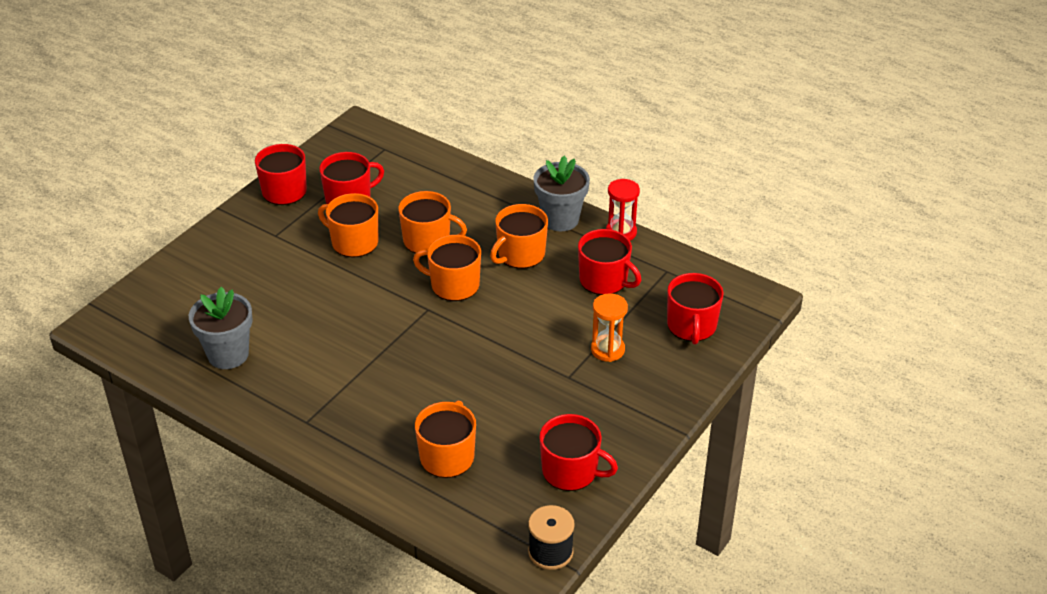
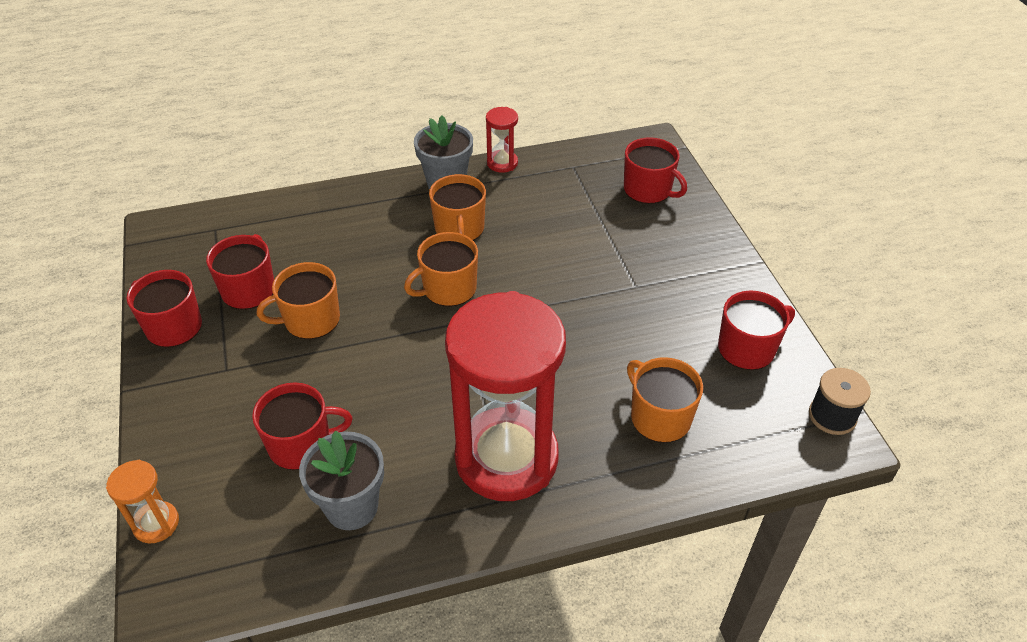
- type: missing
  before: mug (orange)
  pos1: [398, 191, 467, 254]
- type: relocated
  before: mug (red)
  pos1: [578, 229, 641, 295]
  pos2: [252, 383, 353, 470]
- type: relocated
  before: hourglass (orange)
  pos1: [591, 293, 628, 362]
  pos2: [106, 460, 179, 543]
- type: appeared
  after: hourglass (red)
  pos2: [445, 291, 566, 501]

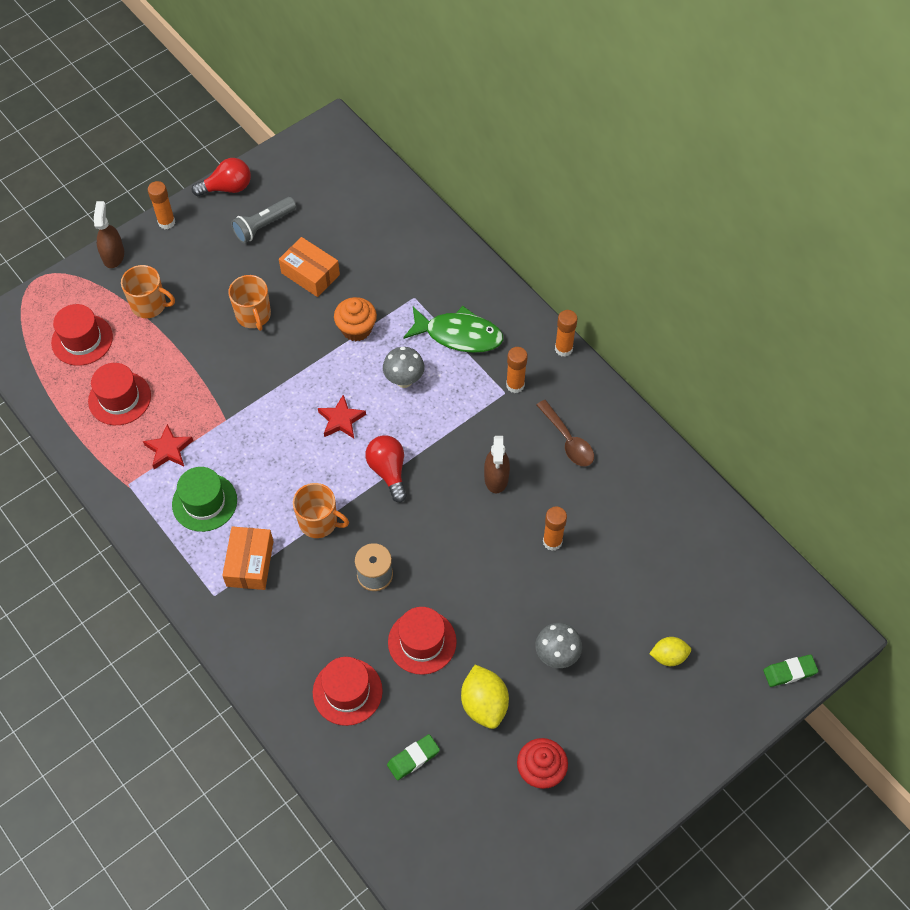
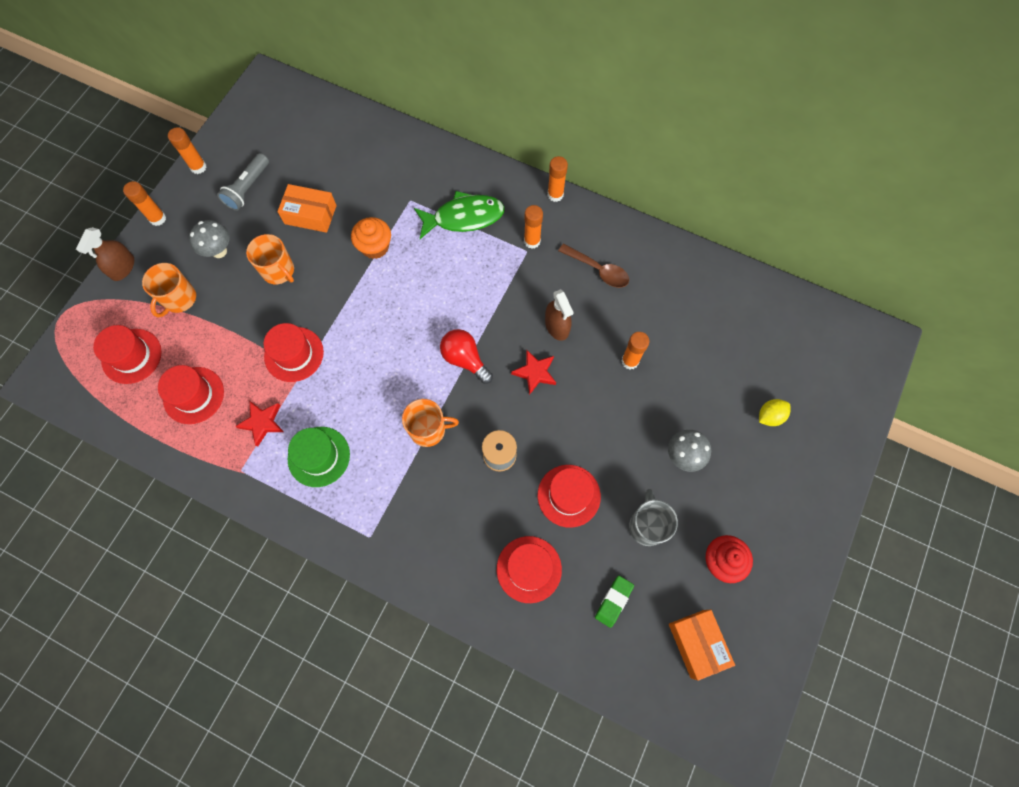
- type: exchanged
  before: light bulb (red)
  after: glue stick (orange)
  pos1: [192, 158, 251, 196]
  pos2: [168, 127, 207, 174]
- type: spun
  before: spray bottle (brown)
  pos1: [94, 201, 124, 268]
  pos2: [76, 227, 134, 281]
  turn: -135
- type: spun
  before: mug (orange)
  pos1: [121, 265, 175, 318]
  pos2: [142, 263, 196, 317]
  turn: 120
- type: relocated
  before: mushroom (grey)
  pos1: [383, 347, 425, 388]
  pos2: [189, 220, 230, 258]
- type: relocated
  before: star (red)
  pos1: [318, 395, 366, 438]
  pos2: [511, 350, 556, 395]
- type: relocated
  before: box (orange)
  pos1: [222, 526, 274, 590]
  pos2: [669, 610, 735, 681]
- type: missing
  before: eraser (green)
  pos1: [763, 655, 818, 687]
- type: exchanged
  before: lemon (yellow)
  after: mug (grey)
  pos1: [461, 665, 509, 729]
  pos2: [629, 489, 678, 546]
- type: appeared
  after: hat (red)
  pos2: [264, 323, 324, 382]

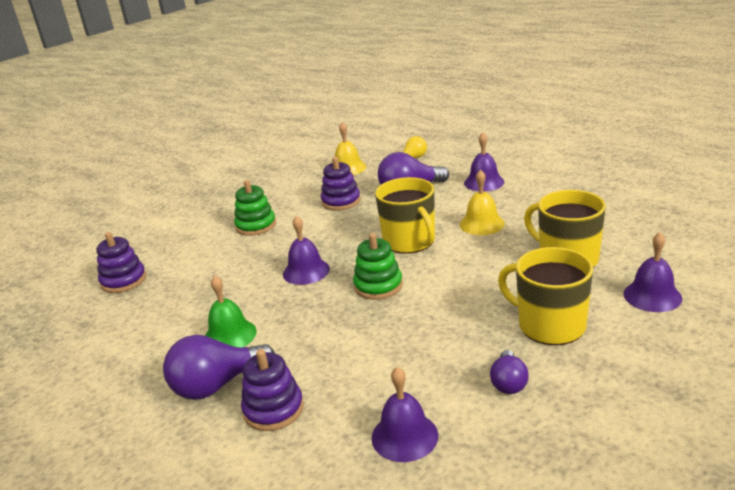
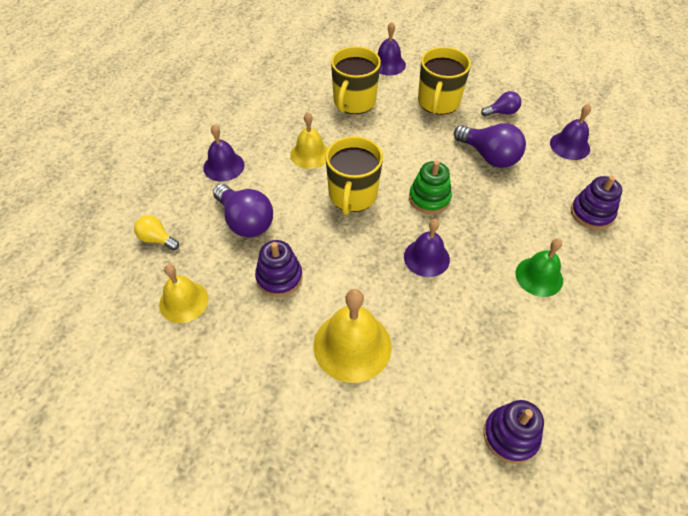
- type: spun
  before: mug (yellow)
  pos1: [375, 177, 435, 254]
  pos2: [326, 136, 383, 215]
  turn: 150
- type: exchanged
  before: stacking toy (green)
  after: bell (yellow)
  pos1: [234, 180, 276, 236]
  pos2: [313, 289, 392, 383]
- type: relocated
  before: light bulb (purple)
  pos1: [163, 335, 275, 400]
  pos2: [454, 123, 526, 168]

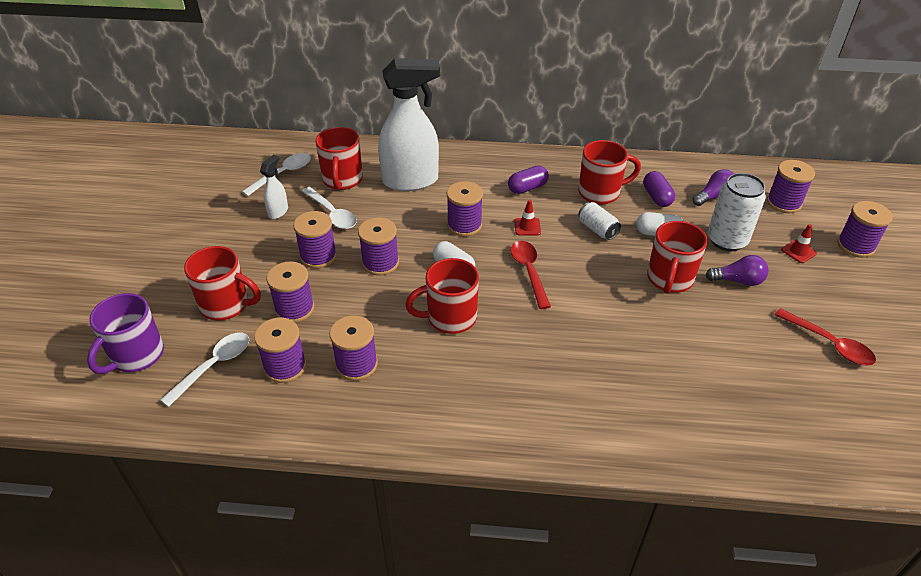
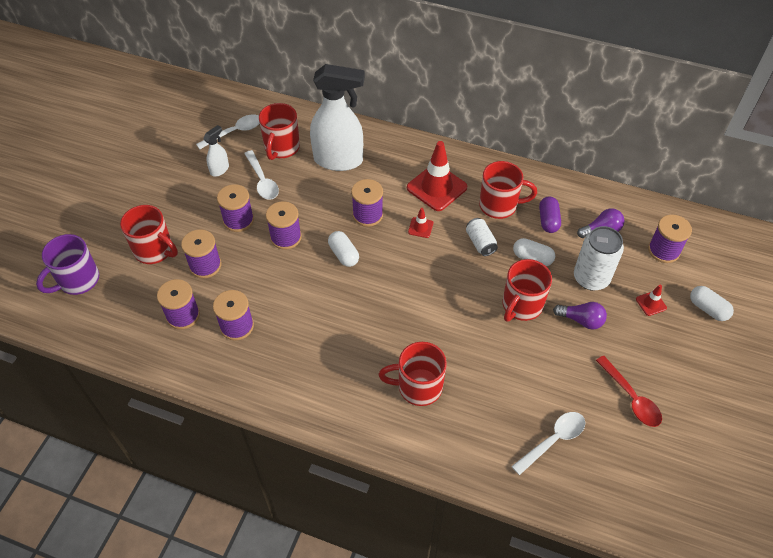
- type: exchanged
  before: capsule (purple)
  after: traffic cone (red)
  pos1: [508, 165, 549, 194]
  pos2: [407, 141, 467, 211]
- type: exchanged
  before: spool (purple)
  after: capsule (white)
  pos1: [837, 201, 893, 258]
  pos2: [690, 286, 734, 321]
- type: missing
  before: spoon (red)
  pos1: [511, 241, 551, 309]
- type: relocated
  before: mug (red)
  pos1: [405, 258, 479, 334]
  pos2: [379, 342, 447, 406]
- type: relocated
  before: spoon (white)
  pos1: [160, 332, 249, 407]
  pos2: [511, 412, 585, 475]

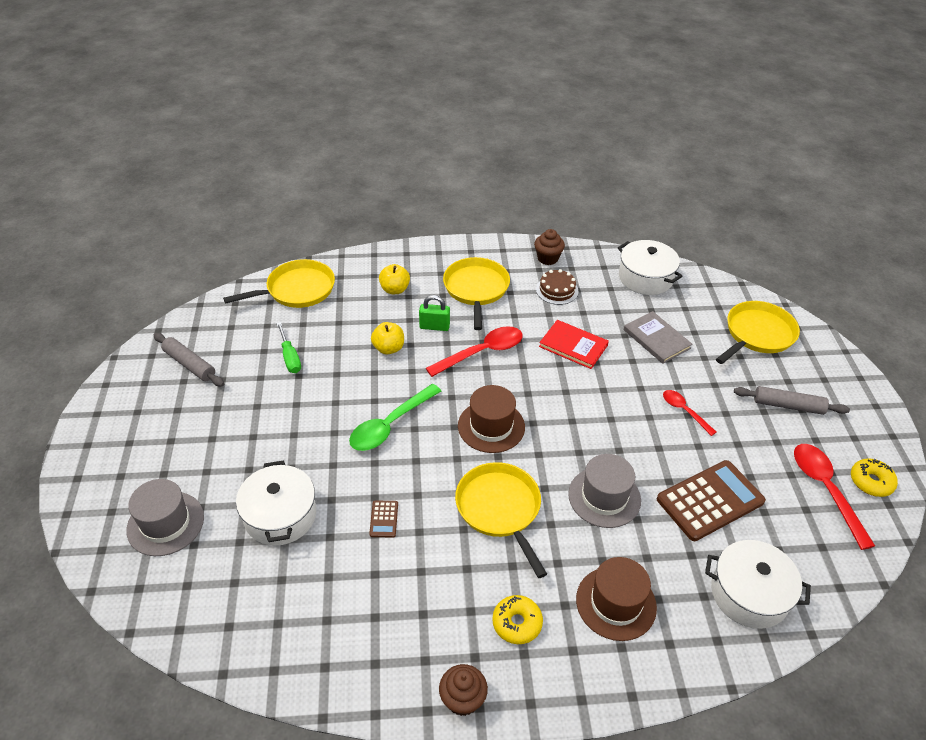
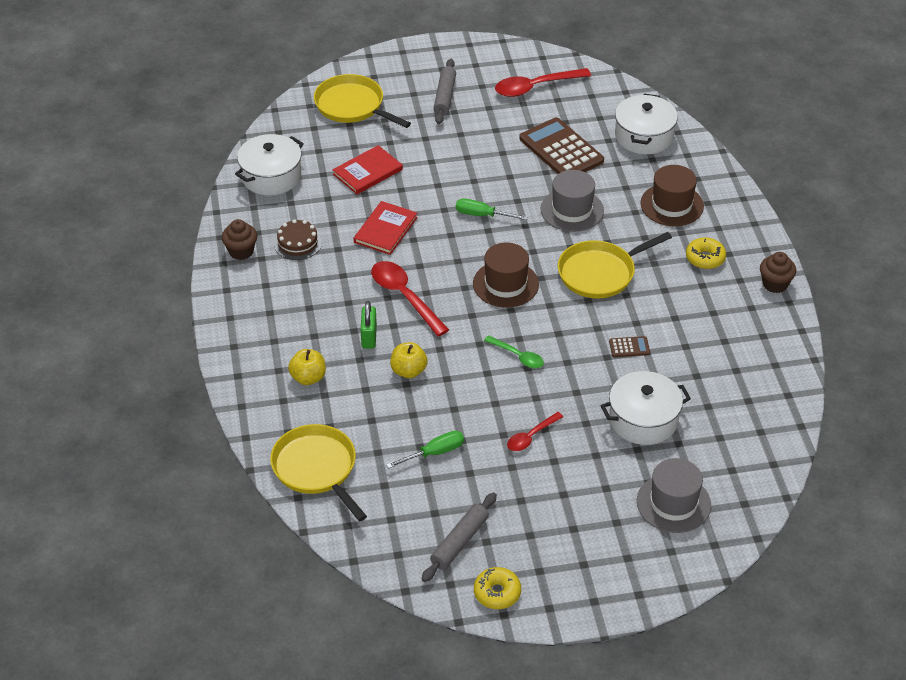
- type: missing
  before: pan (yellow)
  pos1: [443, 257, 510, 330]
- type: colour
  before: book (grey)
  after: book (red)
  pos1: [624, 311, 692, 364]
  pos2: [333, 145, 403, 194]
- type: size
  before: spoon (green)
  pos1: [349, 384, 441, 451]
  pos2: [484, 335, 544, 368]
  scale: 0.58
- type: relocated
  before: spoon (red)
  pos1: [663, 390, 716, 436]
  pos2: [507, 412, 563, 451]
- type: relocated
  before: donut (yellow)
  pos1: [851, 458, 898, 497]
  pos2: [474, 567, 521, 609]
- type: appeared
  after: screwdriver (green)
  pos2: [456, 199, 528, 220]

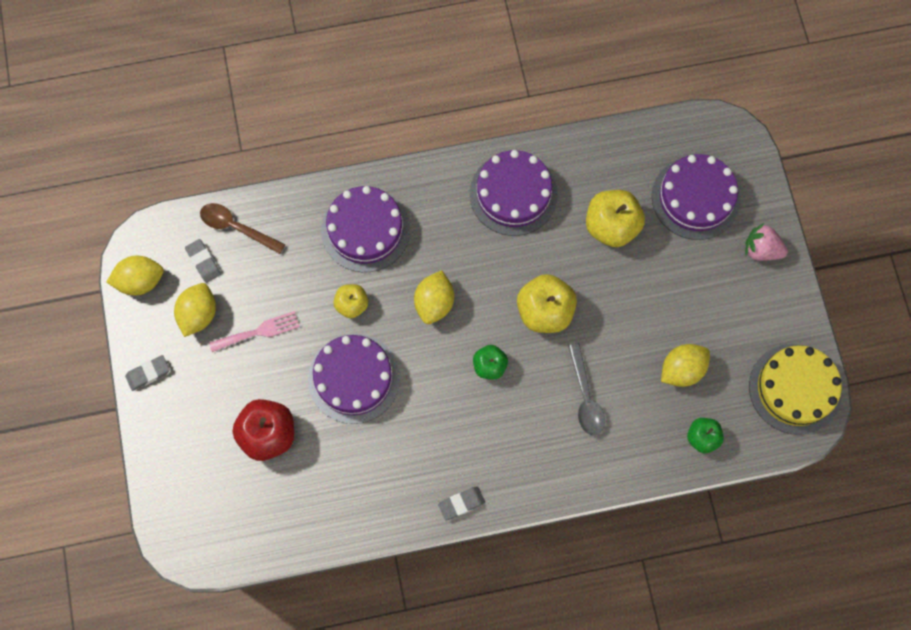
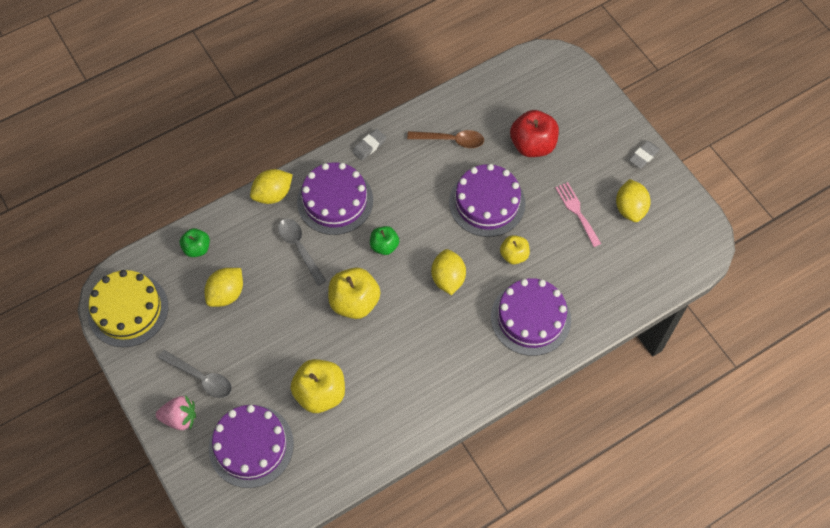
- type: relocated
  before: cake (purple)
  pos1: [470, 150, 558, 236]
  pos2: [297, 162, 373, 235]
- type: relocated
  before: spoon (brown)
  pos1: [200, 203, 285, 254]
  pos2: [407, 130, 484, 148]
- type: missing
  before: eraser (grey)
  pos1: [185, 239, 221, 283]
- type: relocated
  before: lemon (yellow)
  pos1: [107, 256, 164, 295]
  pos2: [250, 169, 293, 204]
- type: spun
  before: fork (pink)
  pos1: [209, 311, 300, 352]
  pos2: [555, 182, 601, 247]
  turn: 105
- type: appeared
  after: spoon (grey)
  pos2: [158, 350, 232, 398]

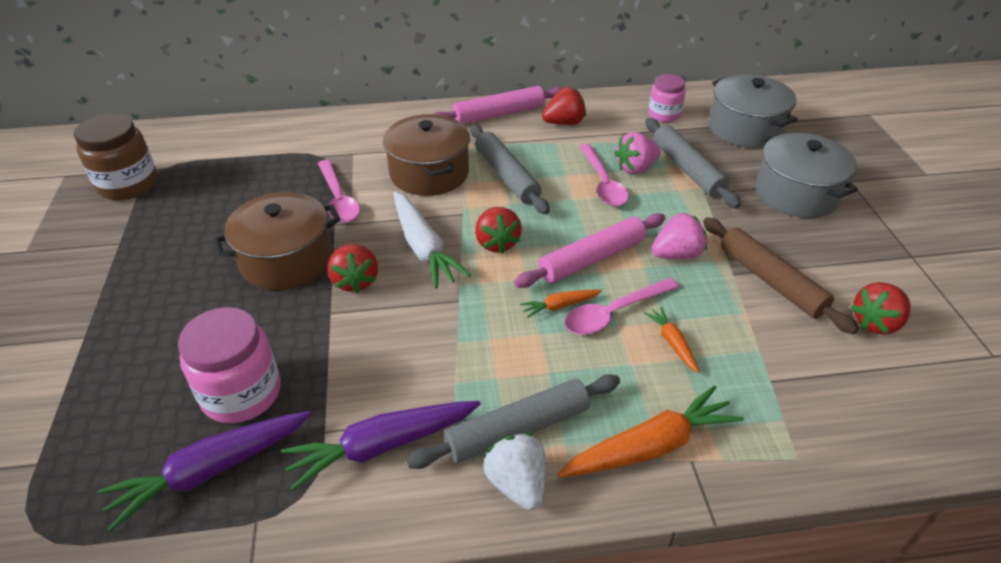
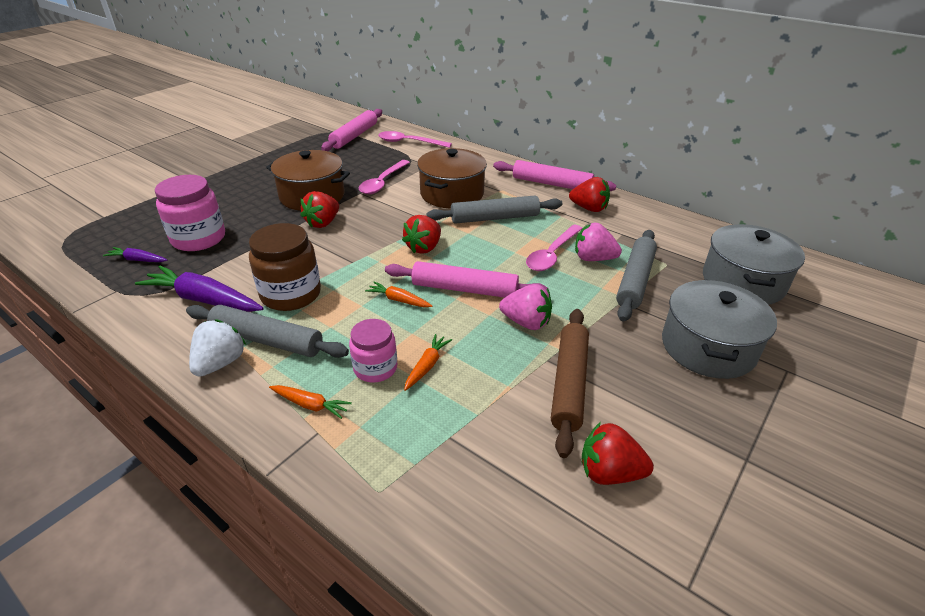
- type: relocated
  before: jar (pink)
  pos1: [648, 74, 686, 122]
  pos2: [349, 319, 397, 383]
- type: relocated
  before: jar (brown)
  pos1: [74, 114, 158, 200]
  pos2: [249, 223, 321, 311]
- type: spun
  before: rolling pin (grey)
  pos1: [470, 125, 550, 214]
  pos2: [426, 196, 562, 224]
  turn: 60
- type: missing
  before: carrot (white)
  pos1: [393, 192, 471, 288]
- type: relocated
  before: spoon (pink)
  pos1: [565, 278, 679, 335]
  pos2: [378, 131, 452, 148]
- type: size
  before: carrot (orange)
  pos1: [558, 385, 744, 477]
  pos2: [269, 385, 352, 419]
  scale: 0.51
- type: size
  before: carrot (purple)
  pos1: [97, 411, 311, 531]
  pos2: [103, 247, 167, 262]
  scale: 0.51
- type: appeared
  after: rolling pin (pink)
  pos2: [321, 109, 382, 151]

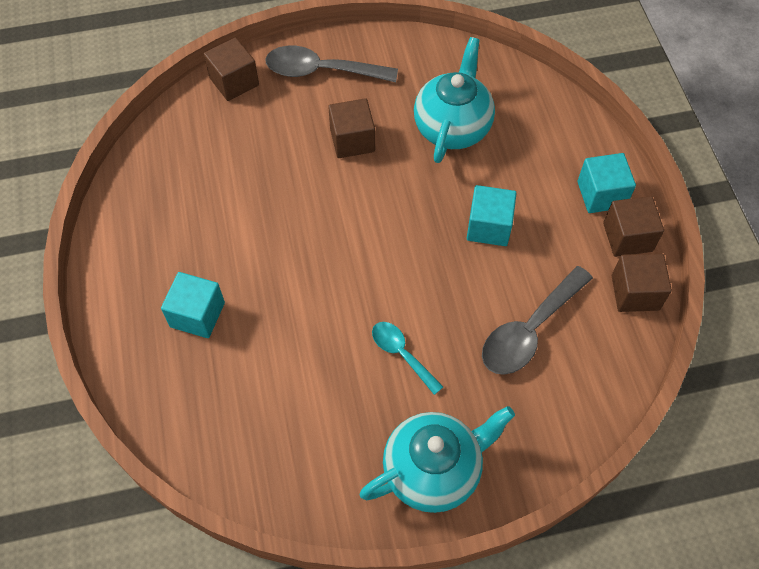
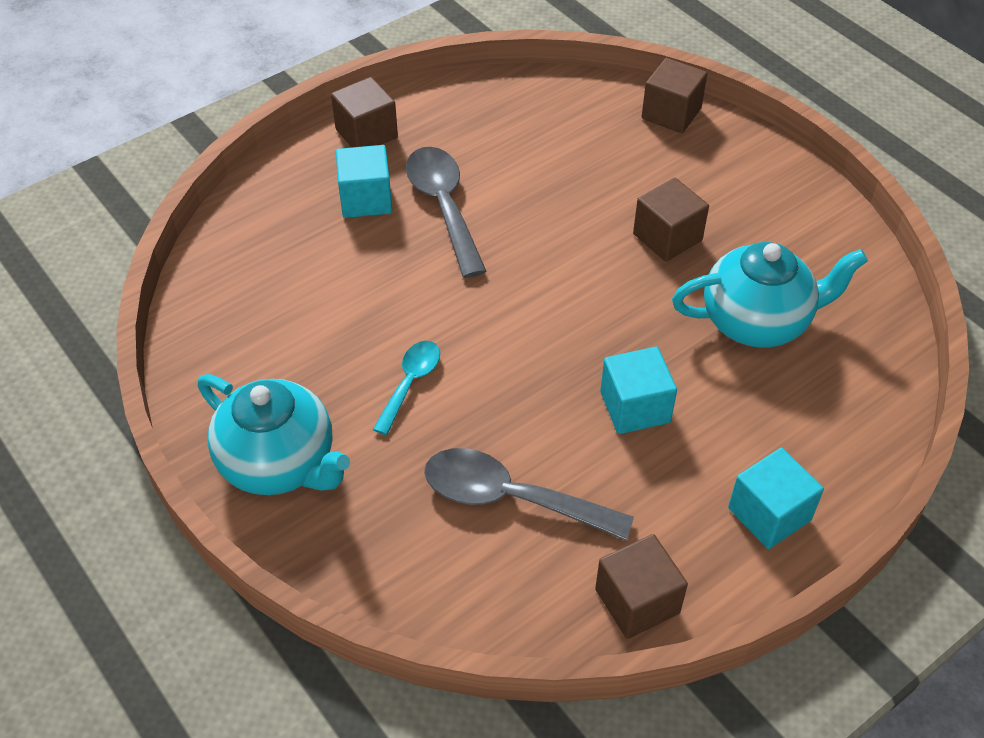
- type: relocated
  before: spoon (grey)
  pos1: [266, 46, 398, 82]
  pos2: [406, 147, 486, 278]
- type: relocated
  before: cube (brown)
  pos1: [603, 196, 664, 257]
  pos2: [331, 77, 398, 147]

